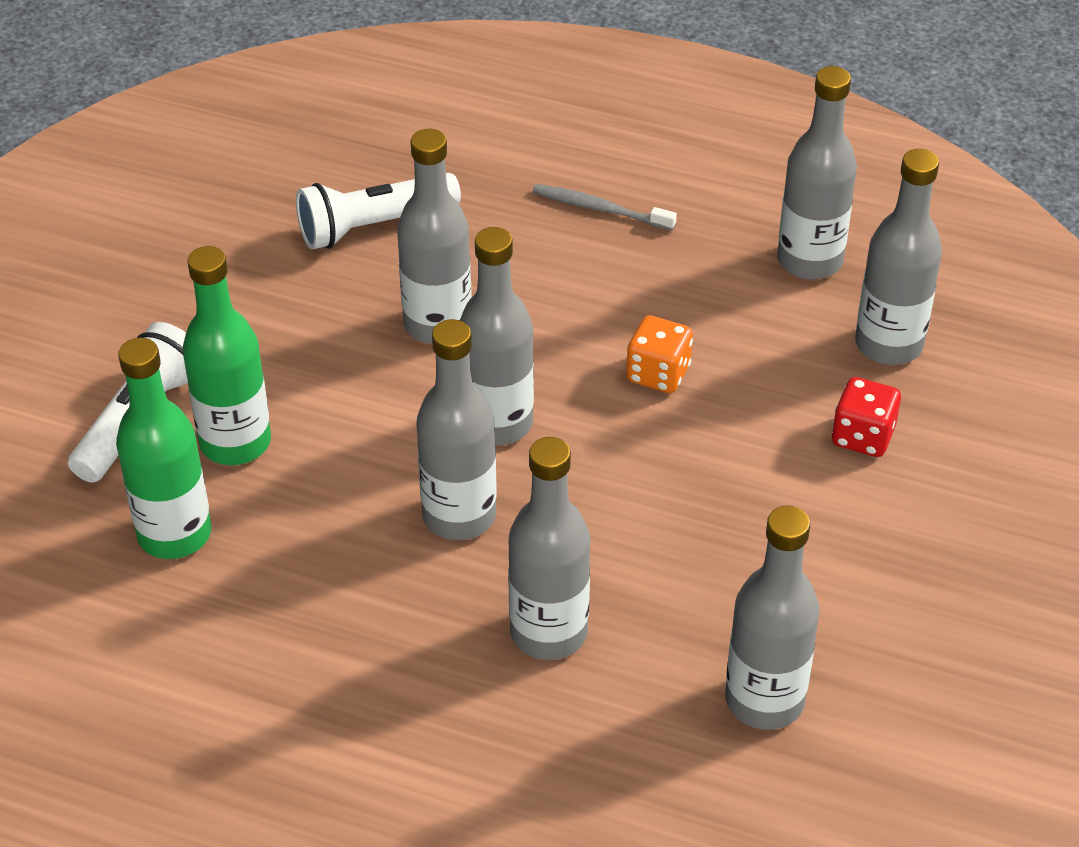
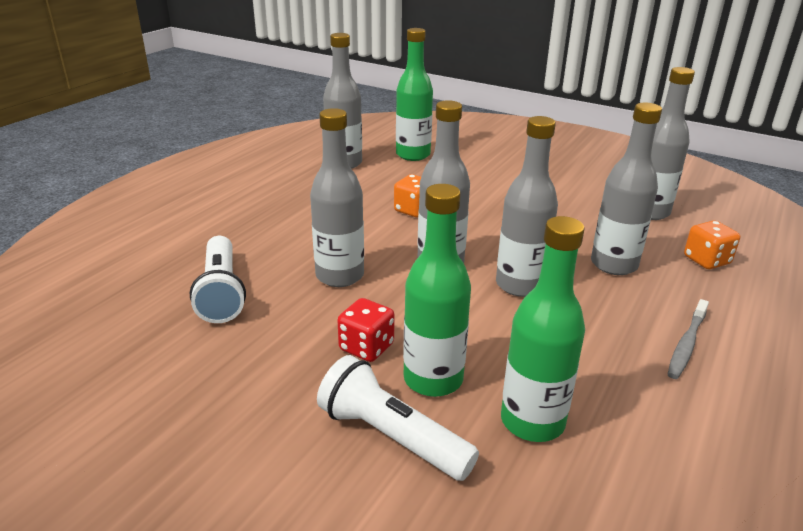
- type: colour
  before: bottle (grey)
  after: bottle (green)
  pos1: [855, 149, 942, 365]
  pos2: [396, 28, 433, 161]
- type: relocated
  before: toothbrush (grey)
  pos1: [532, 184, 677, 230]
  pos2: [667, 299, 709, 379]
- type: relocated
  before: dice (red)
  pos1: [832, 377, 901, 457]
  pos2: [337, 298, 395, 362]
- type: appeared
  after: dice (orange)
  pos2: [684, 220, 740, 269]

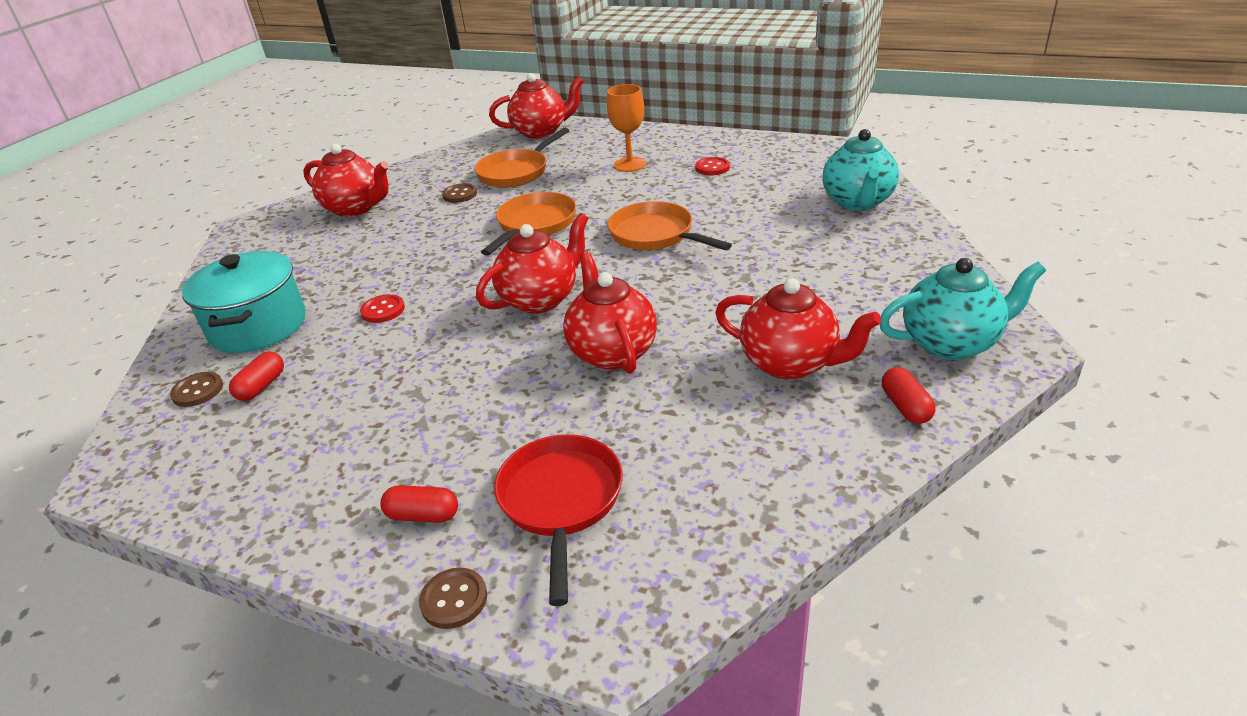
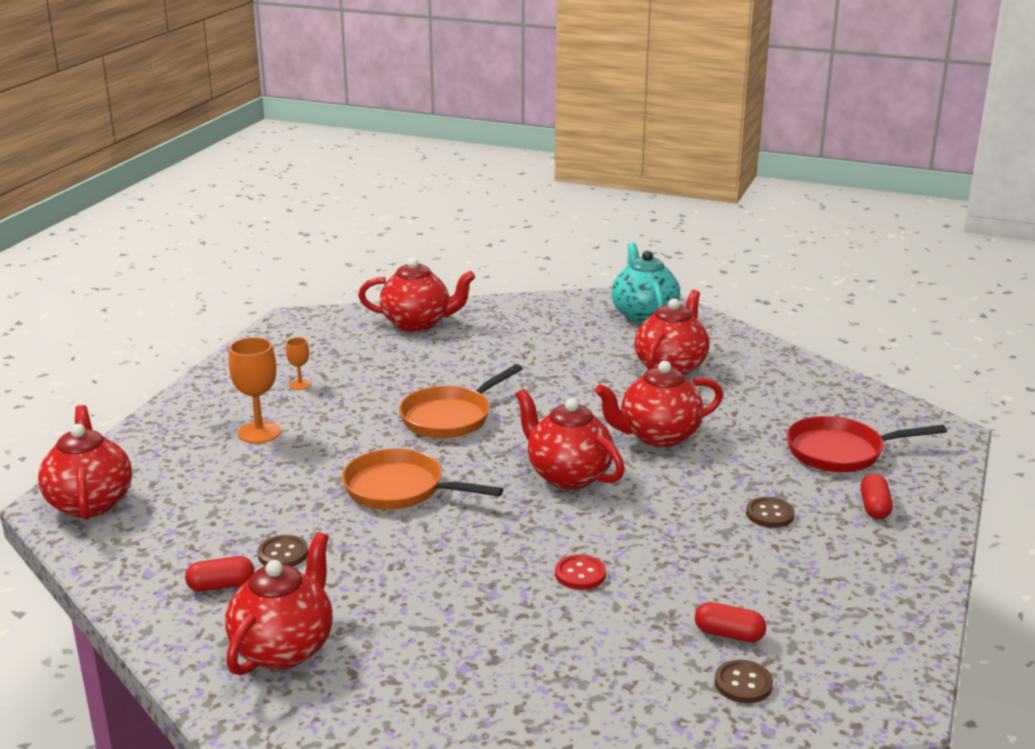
- type: missing
  before: pan (orange)
  pos1: [474, 128, 569, 188]
- type: colour
  before: teapot (turquoise)
  after: teapot (red)
  pos1: [823, 129, 899, 211]
  pos2: [358, 258, 475, 332]
- type: exchanged
  before: button (red)
  after: goblet (orange)
  pos1: [695, 157, 730, 175]
  pos2: [286, 337, 311, 390]
- type: missing
  before: pot (turquoise)
  pos1: [182, 251, 306, 353]
- type: relocated
  before: capsule (red)
  pos1: [882, 367, 936, 424]
  pos2: [185, 556, 254, 592]
- type: relocated
  before: button (brown)
  pos1: [419, 568, 487, 629]
  pos2: [746, 497, 795, 528]

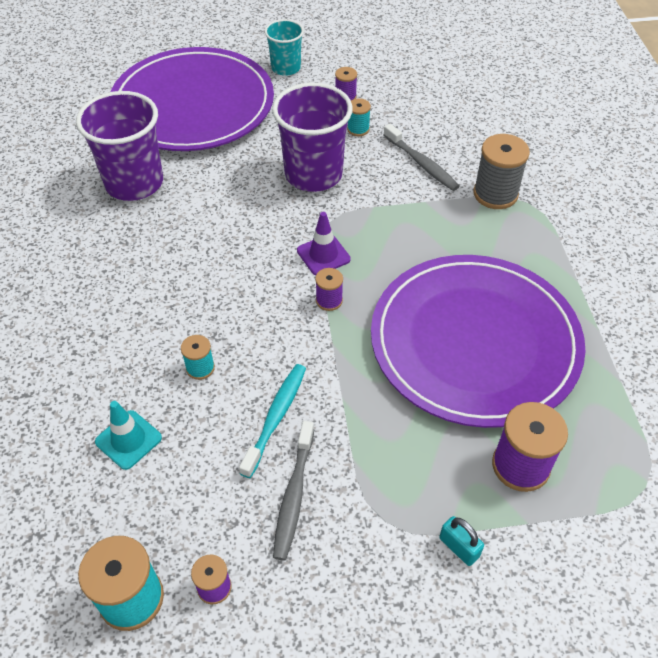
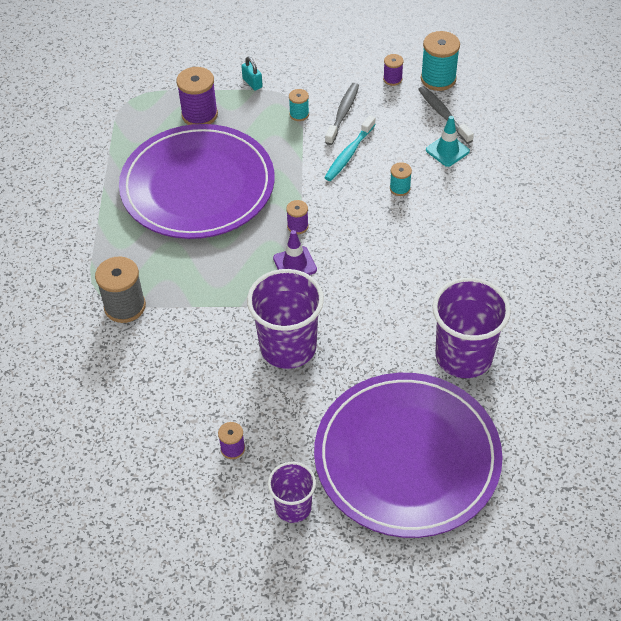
- type: colour
  before: cup (turquoise)
  after: cup (purple)
  pos1: [265, 19, 304, 76]
  pos2: [268, 462, 316, 523]
- type: relocated
  before: spool (turquoise)
  pos1: [347, 98, 371, 136]
  pos2: [289, 89, 309, 121]
- type: relocated
  before: toothbrush (grey)
  pos1: [384, 124, 460, 191]
  pos2: [418, 86, 474, 144]

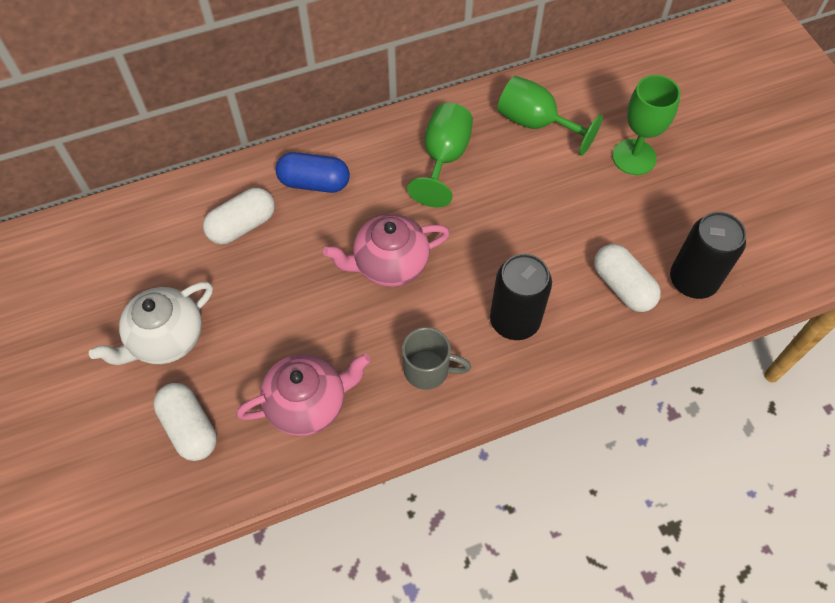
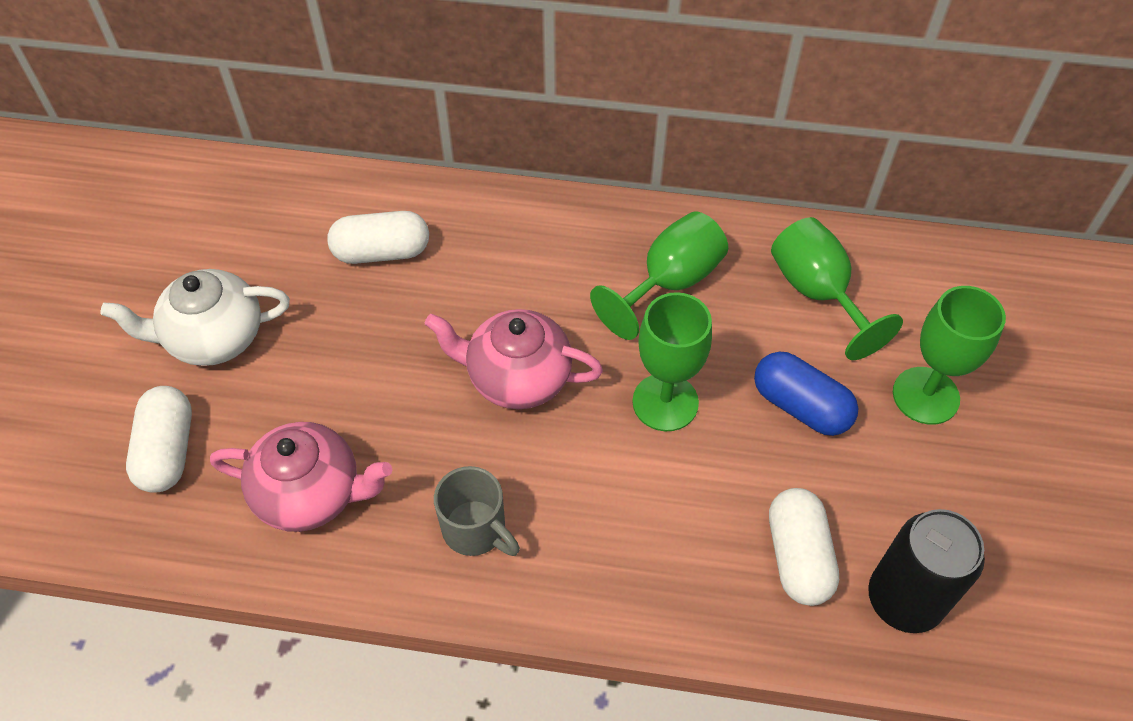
- type: relocated
  before: capsule (blue)
  pos1: [275, 152, 350, 193]
  pos2: [754, 352, 858, 436]
- type: missing
  before: can (black)
  pos1: [490, 254, 552, 340]
- type: appeared
  after: goblet (green)
  pos2: [632, 292, 712, 431]

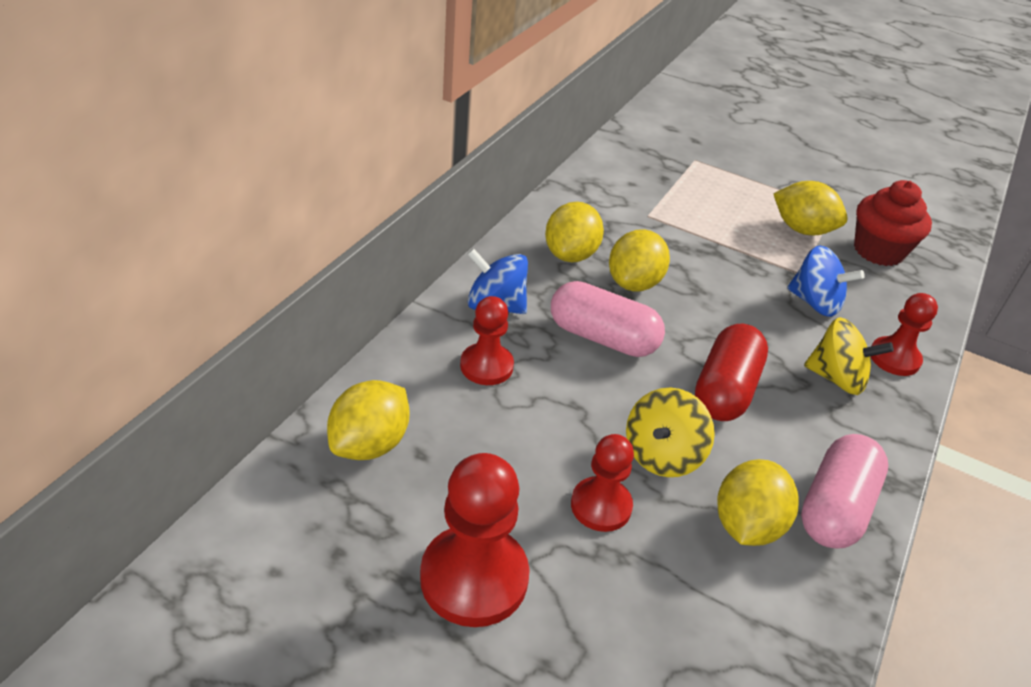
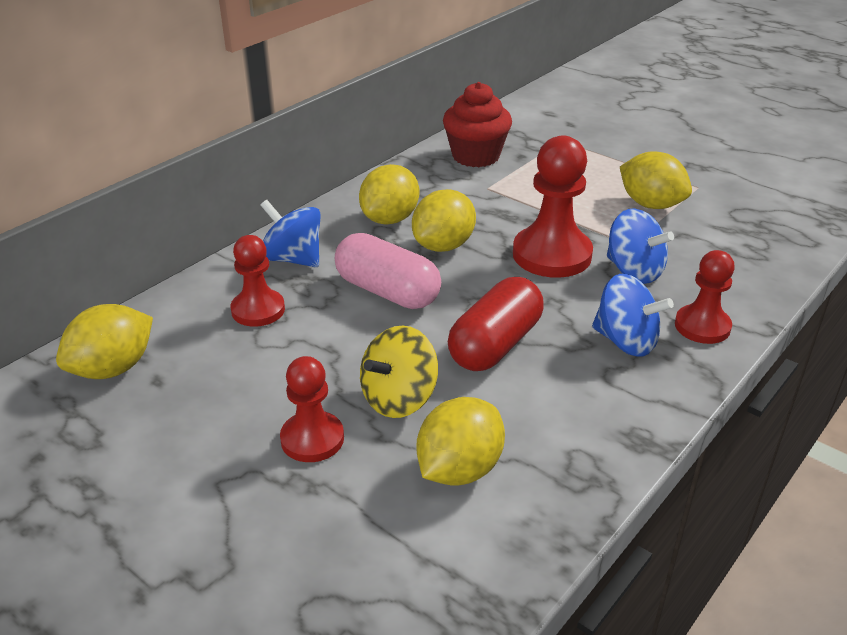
- type: relocated
  before: cupcake (red)
  pos1: [854, 180, 932, 266]
  pos2: [443, 82, 512, 167]
- type: colour
  before: spinning top (yellow)
  after: spinning top (blue)
  pos1: [804, 317, 894, 395]
  pos2: [592, 274, 674, 357]
- type: missing
  before: capsule (pink)
  pos1: [801, 434, 888, 549]
- type: relocated
  before: pawn (red)
  pos1: [420, 453, 530, 627]
  pos2: [513, 135, 593, 278]

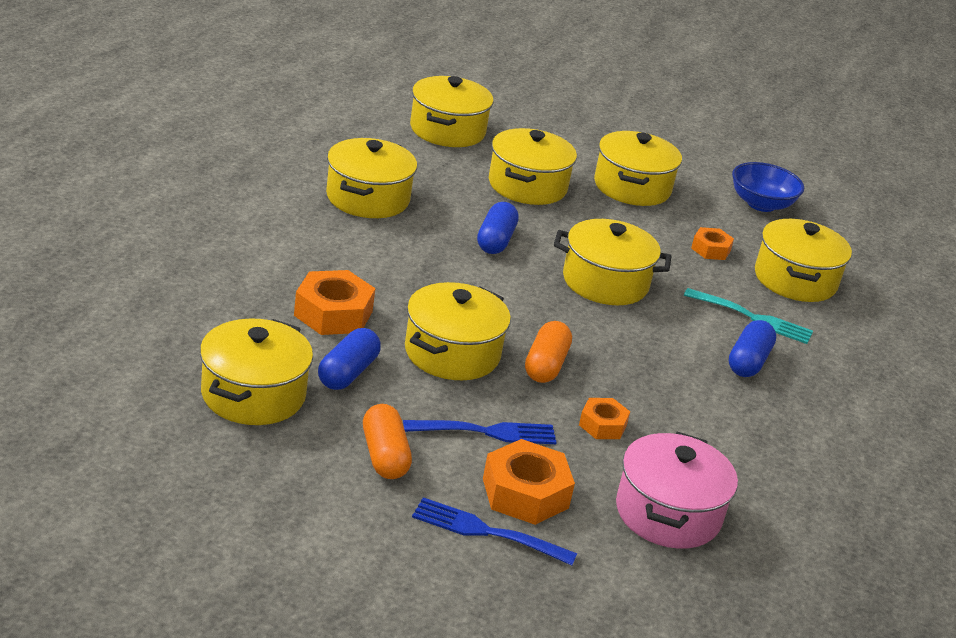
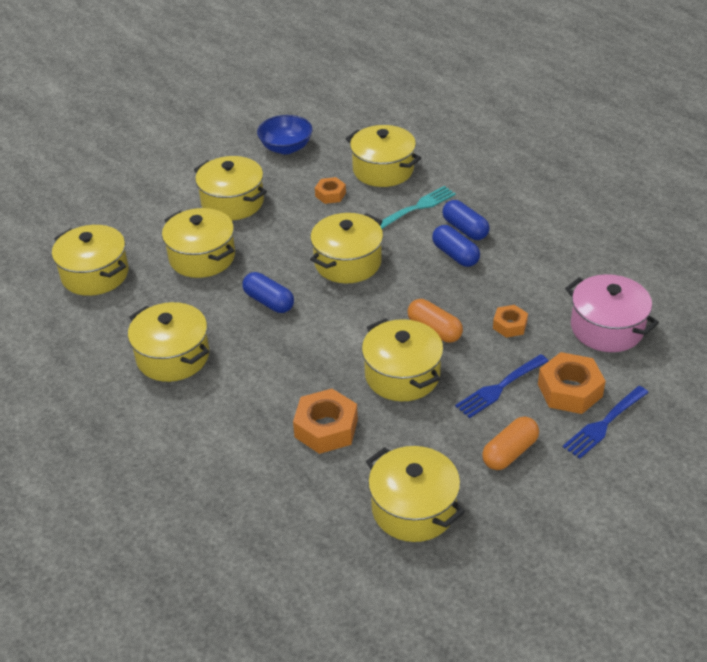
- type: relocated
  before: capsule (blue)
  pos1: [318, 328, 381, 390]
  pos2: [432, 225, 480, 267]
- type: spun
  before: capsule (orange)
  pos1: [363, 404, 412, 479]
  pos2: [482, 417, 539, 470]
  turn: -60
- type: spun
  before: fork (blue)
  pos1: [403, 420, 557, 444]
  pos2: [455, 354, 549, 418]
  turn: -150

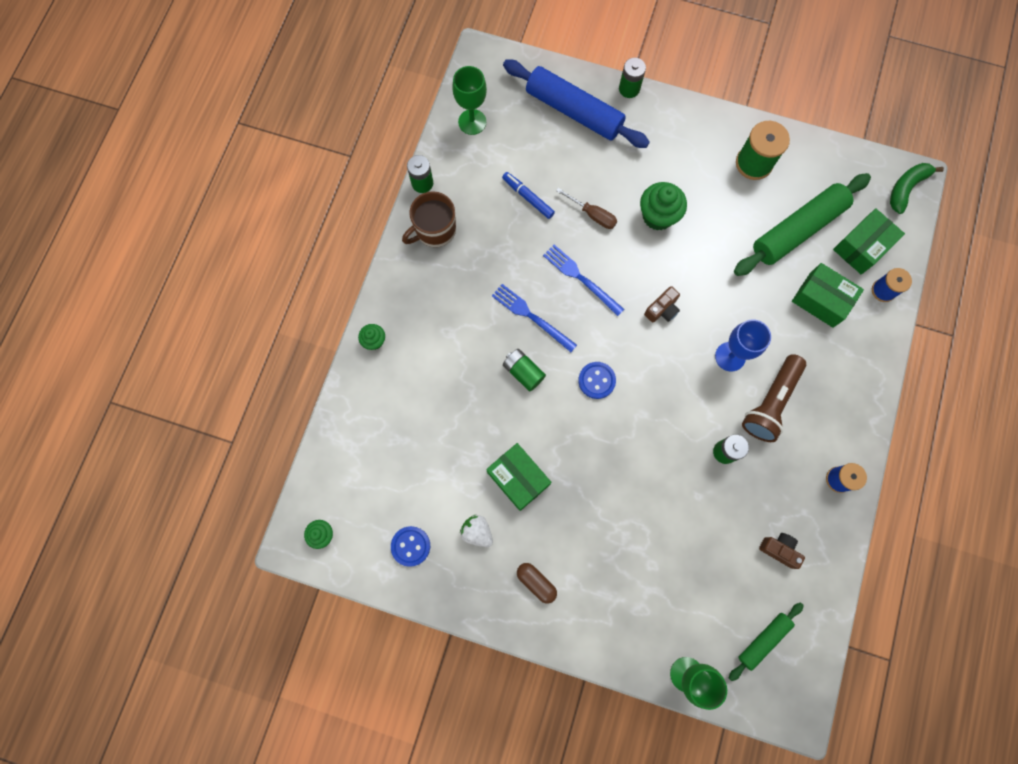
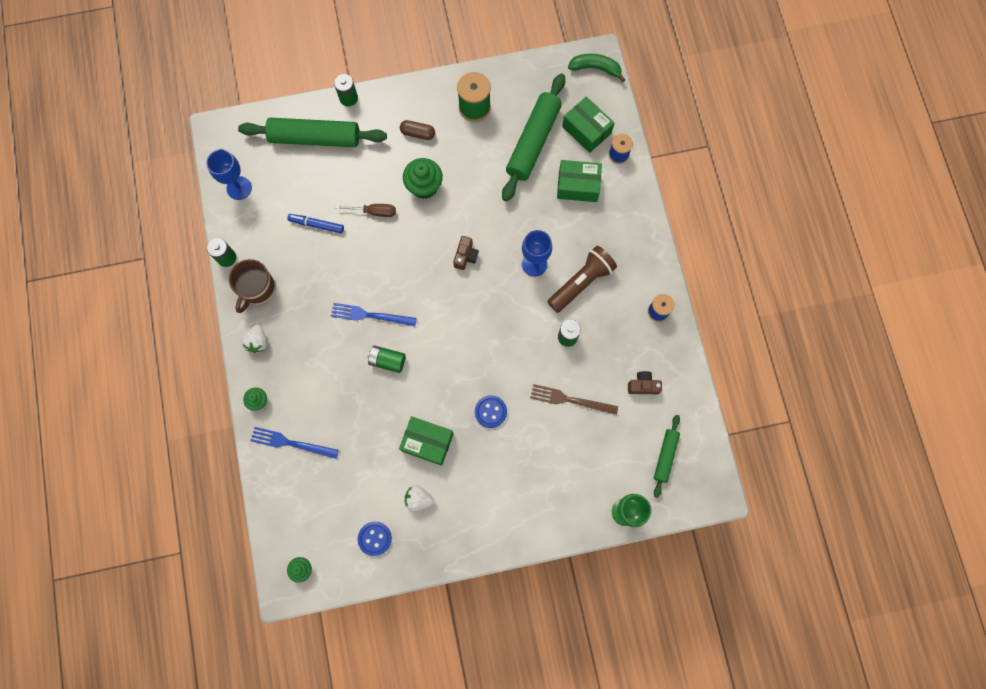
- type: colour
  before: rolling pin (blue)
  after: rolling pin (green)
  pos1: [503, 60, 650, 148]
  pos2: [238, 118, 387, 147]
- type: colour
  before: goblet (green)
  after: goblet (blue)
  pos1: [452, 66, 487, 135]
  pos2: [206, 149, 252, 200]
- type: spun
  before: banana (green)
  pos1: [890, 163, 944, 214]
  pos2: [568, 54, 626, 82]
  turn: 90
- type: spun
  before: box (green)
  pos1: [833, 208, 905, 275]
  pos2: [562, 97, 614, 153]
  turn: -60
- type: relocated
  before: fork (blue)
  pos1: [543, 245, 624, 316]
  pos2: [250, 427, 339, 459]
- type: spun
  before: flashlight (brown)
  pos1: [742, 354, 806, 442]
  pos2: [547, 246, 617, 313]
  turn: -135
- type: relocated
  before: button (blue)
  pos1: [578, 362, 616, 399]
  pos2: [475, 395, 507, 428]
- type: relocated
  before: capsule (brown)
  pos1: [517, 563, 557, 604]
  pos2: [400, 120, 435, 140]
- type: appeared
  after: strawberry (white)
  pos2: [242, 325, 267, 353]
- type: appeared
  after: fork (brown)
  pos2: [530, 384, 618, 415]

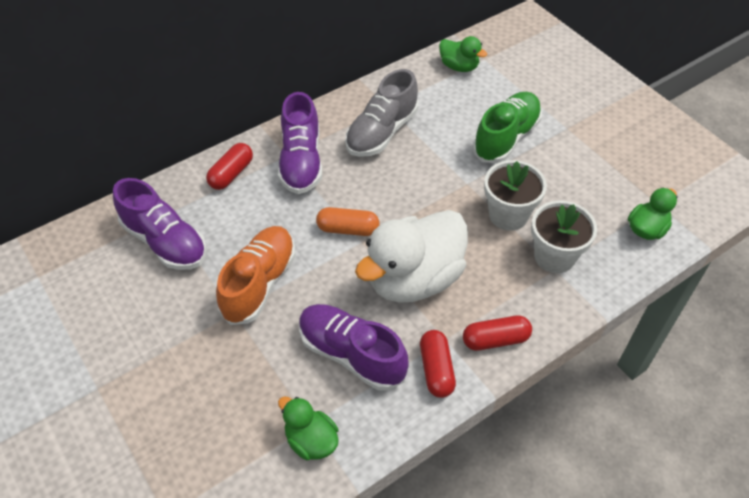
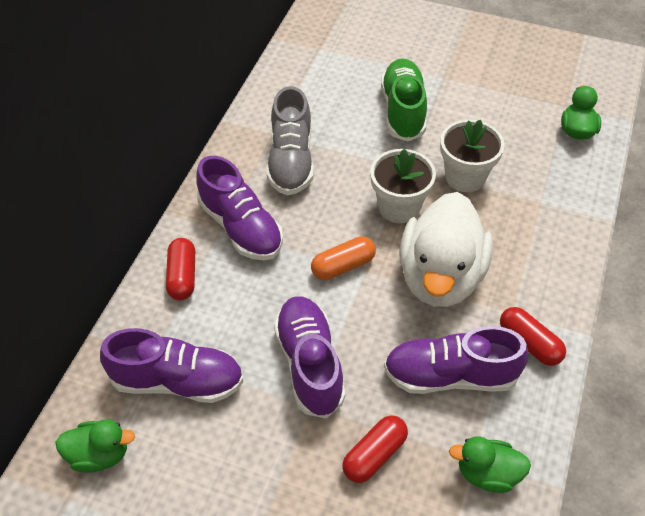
- type: relocated
  before: duck (green)
  pos1: [439, 36, 487, 72]
  pos2: [55, 419, 135, 472]
- type: relocated
  before: flower pot (white)
  pos1: [531, 200, 597, 273]
  pos2: [370, 149, 436, 223]
- type: colour
  before: shoe (orange)
  after: shoe (purple)
  pos1: [216, 226, 295, 325]
  pos2: [274, 296, 345, 418]
- type: relocated
  before: capsule (red)
  pos1: [463, 315, 532, 351]
  pos2: [342, 415, 408, 483]

